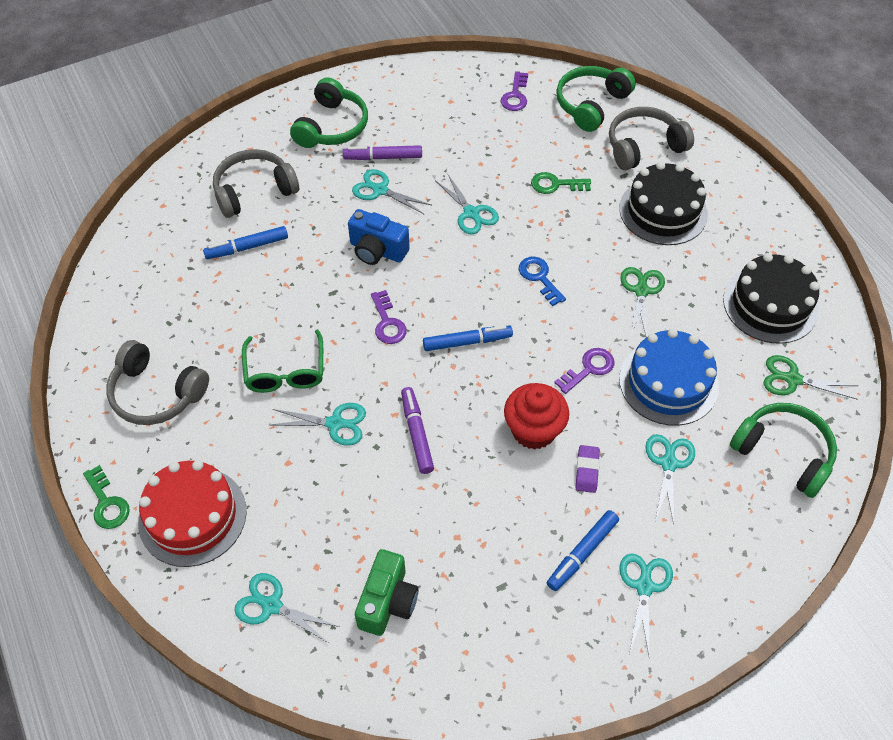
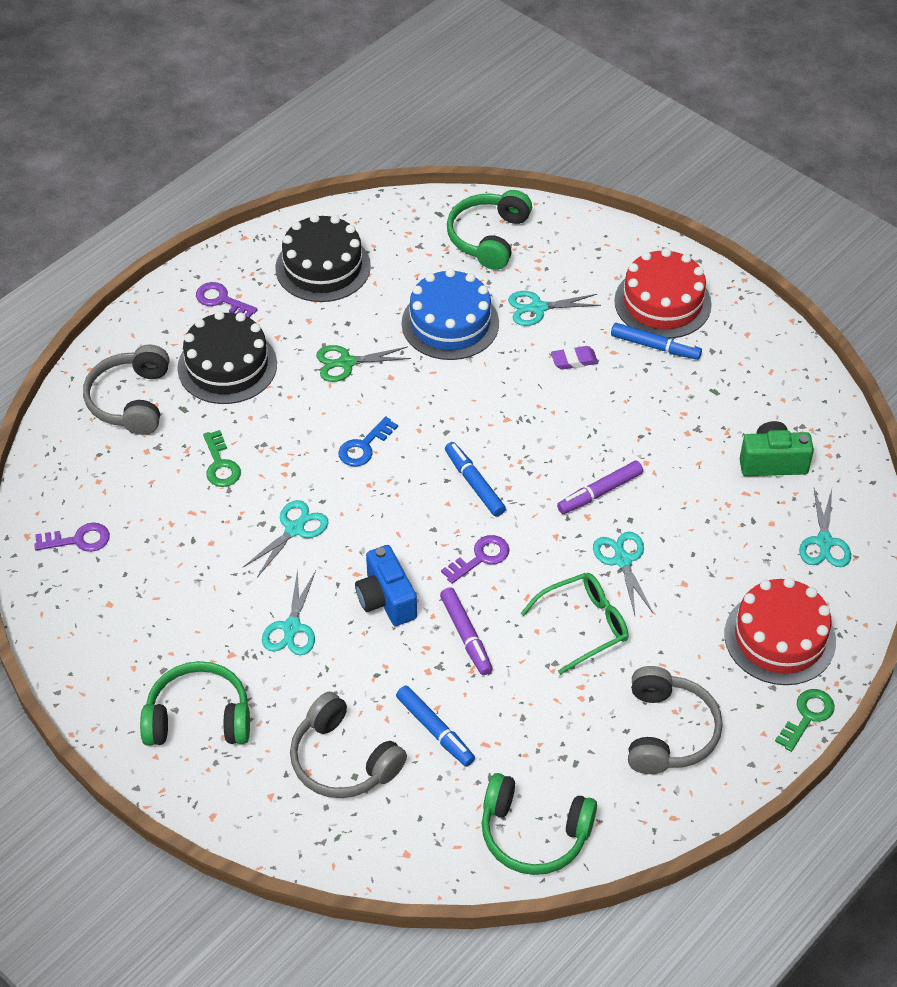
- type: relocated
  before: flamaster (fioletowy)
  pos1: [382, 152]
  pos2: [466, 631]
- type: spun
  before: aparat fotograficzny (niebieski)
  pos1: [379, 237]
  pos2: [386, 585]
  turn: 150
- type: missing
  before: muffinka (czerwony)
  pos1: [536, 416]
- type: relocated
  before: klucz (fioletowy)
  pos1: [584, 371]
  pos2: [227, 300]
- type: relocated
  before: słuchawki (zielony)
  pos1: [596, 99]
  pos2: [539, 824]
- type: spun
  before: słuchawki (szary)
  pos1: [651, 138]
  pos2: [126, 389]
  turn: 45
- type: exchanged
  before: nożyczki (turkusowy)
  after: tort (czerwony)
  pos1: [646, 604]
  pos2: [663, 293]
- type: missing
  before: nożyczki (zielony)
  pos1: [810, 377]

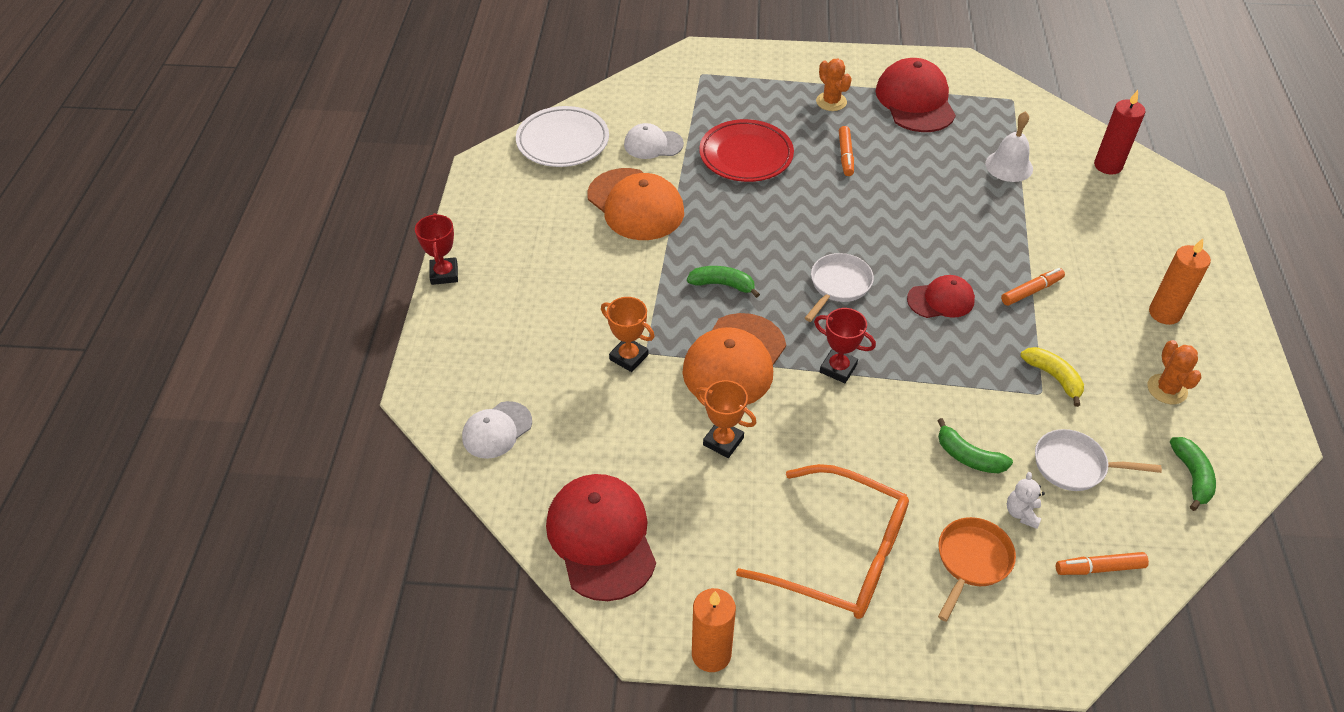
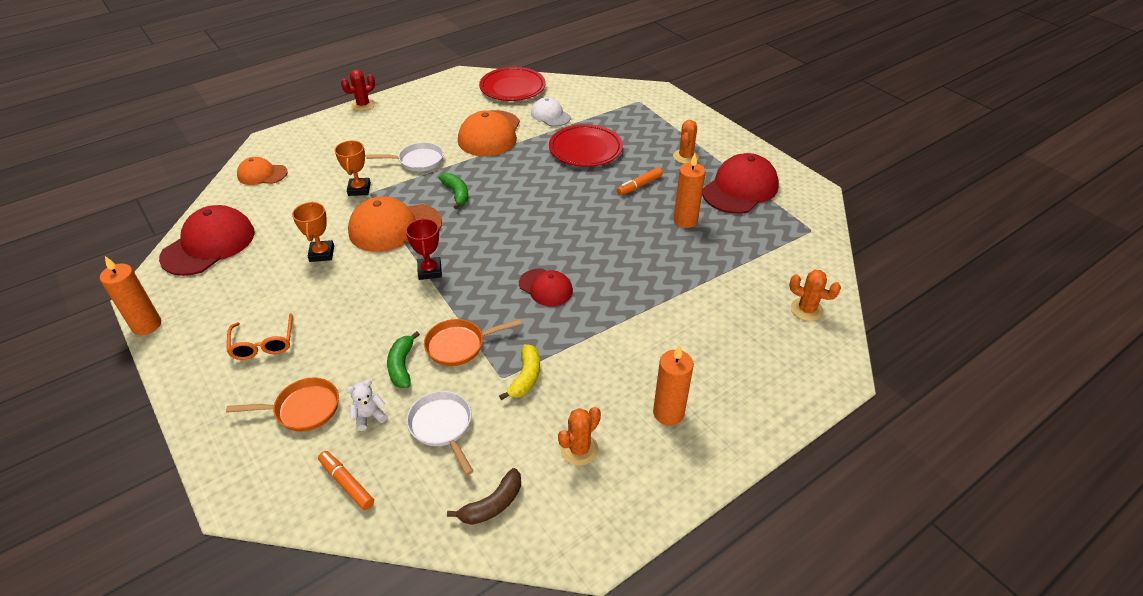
- type: exchanged
  before: puchar (czerwony)
  after: kaktus (czerwony)
  pos1: [436, 249]
  pos2: [358, 90]
- type: colour
  before: czapka (biały)
  after: czapka (pomarańczowy)
  pos1: [497, 430]
  pos2: [262, 171]
- type: colour
  before: talerz (biały)
  after: talerz (czerwony)
  pos1: [562, 136]
  pos2: [512, 84]
- type: size
  before: okulary (pomarańczowy)
  pos1: [822, 541]
  pos2: [260, 336]
  scale: 0.53
- type: relocated
  before: patelnia (biały)
  pos1: [839, 287]
  pos2: [405, 157]
- type: missing
  before: dzwonek (biały)
  pos1: [1009, 146]
- type: missing
  before: flamaster (pomarańczowy)
  pos1: [1033, 287]
- type: exchanged
  before: świeca (czerwony)
  after: kaktus (pomarańczowy)
  pos1: [1119, 132]
  pos2: [815, 295]
- type: colour
  before: banan (zielony)
  after: banan (brązowy)
  pos1: [1193, 474]
  pos2: [484, 496]
- type: appeared
  after: patelnia (pomarańczowy)
  pos2: [472, 342]
- type: appeared
  after: świeca (pomarańczowy)
  pos2: [689, 191]

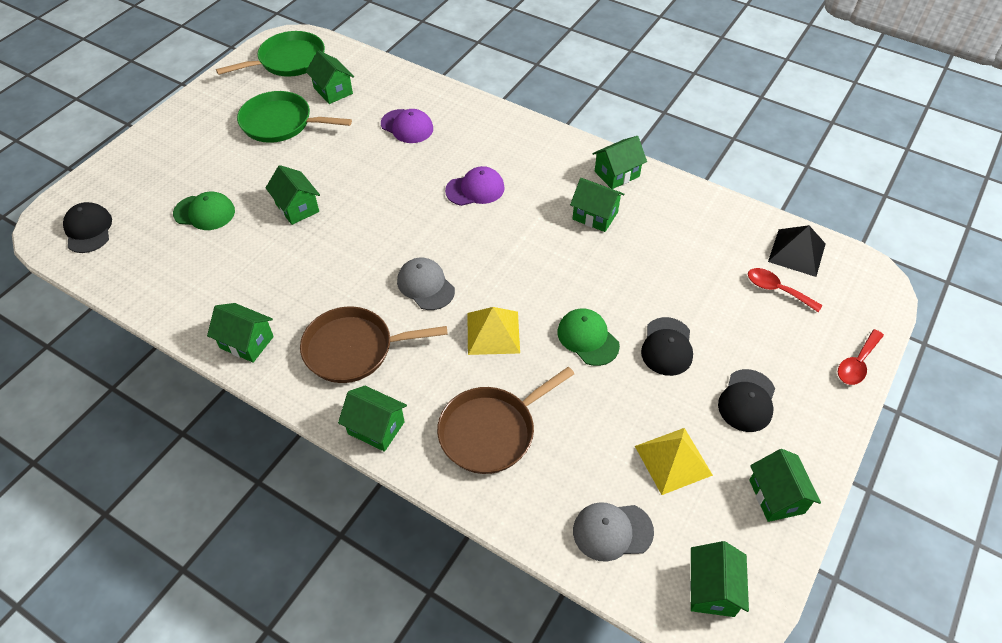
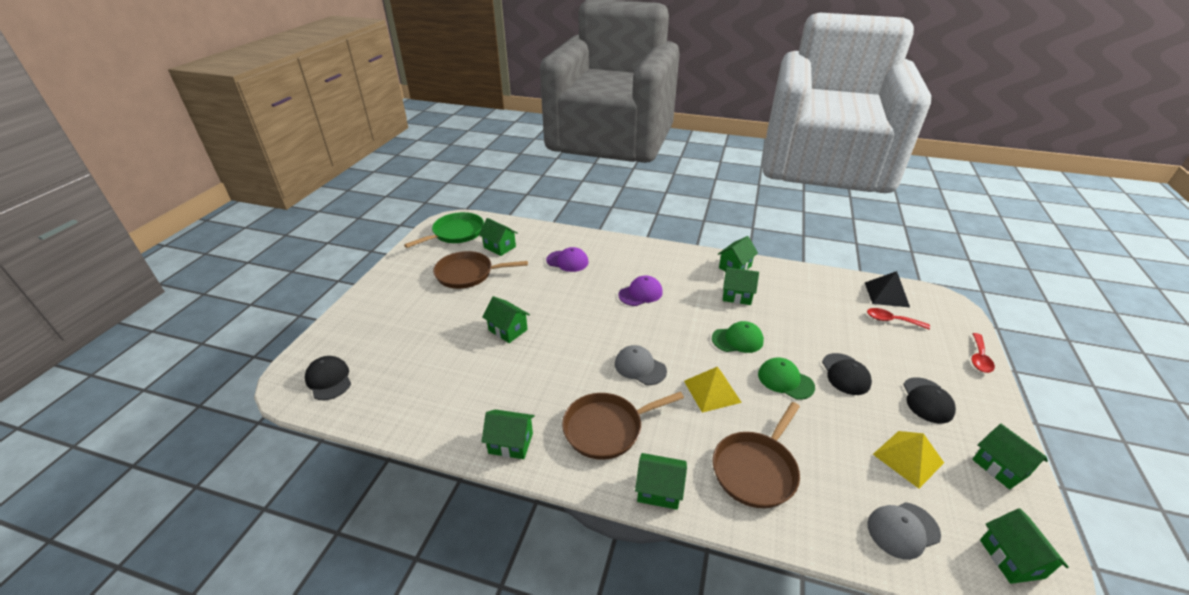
- type: relocated
  before: czapka (zielony)
  pos1: [204, 210]
  pos2: [738, 337]
- type: colour
  before: patelnia (zielony)
  after: patelnia (brązowy)
  pos1: [294, 117]
  pos2: [480, 270]

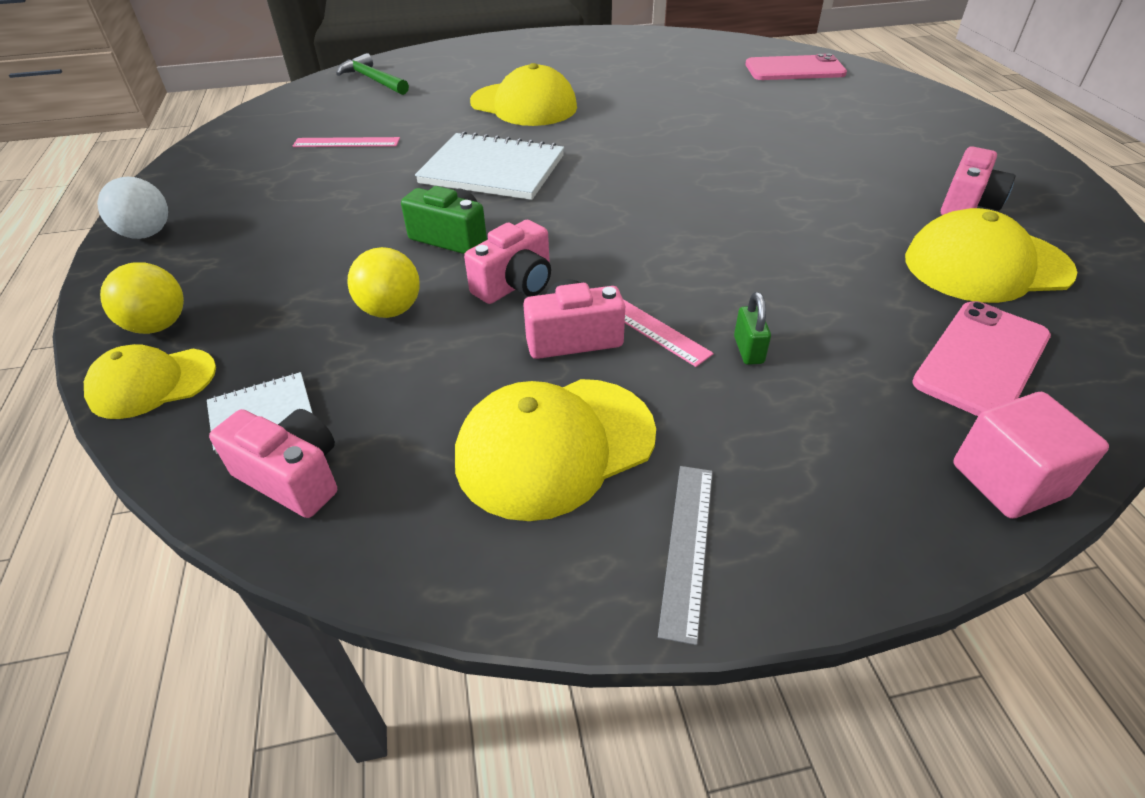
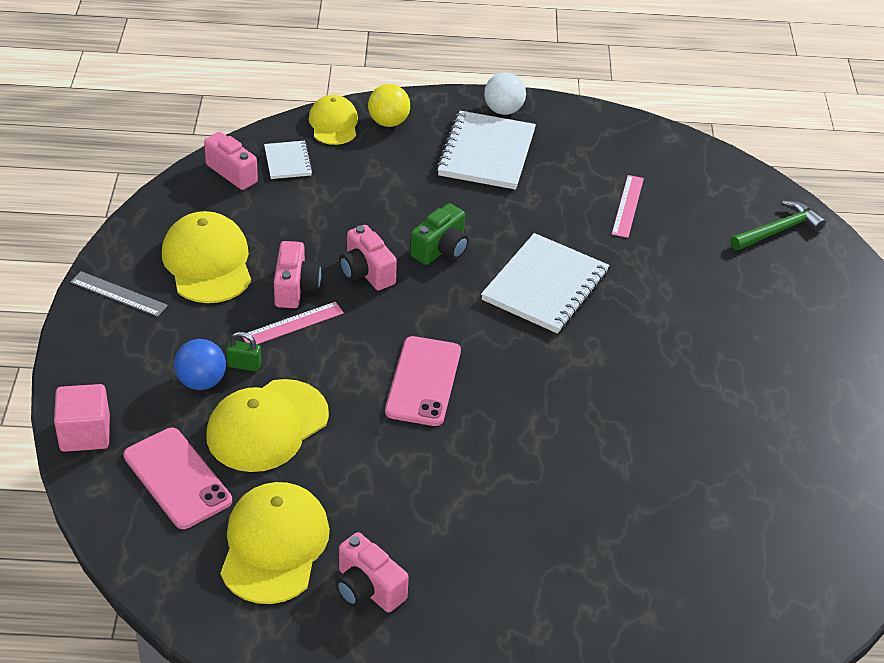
- type: spun
  before: aparat fotograficzny (różowy)
  pos1: [273, 463]
  pos2: [232, 161]
  turn: -90
- type: missing
  before: piłka (żółty)
  pos1: [383, 282]
- type: relocated
  before: czapka (żółty)
  pos1: [523, 94]
  pos2: [267, 425]
- type: relocated
  before: telefon (różowy)
  pos1: [796, 67]
  pos2: [423, 381]
- type: appeared
  after: piłka (niebieski)
  pos2: [200, 364]
- type: appeared
  after: zeszyt (biały)
  pos2: [486, 150]

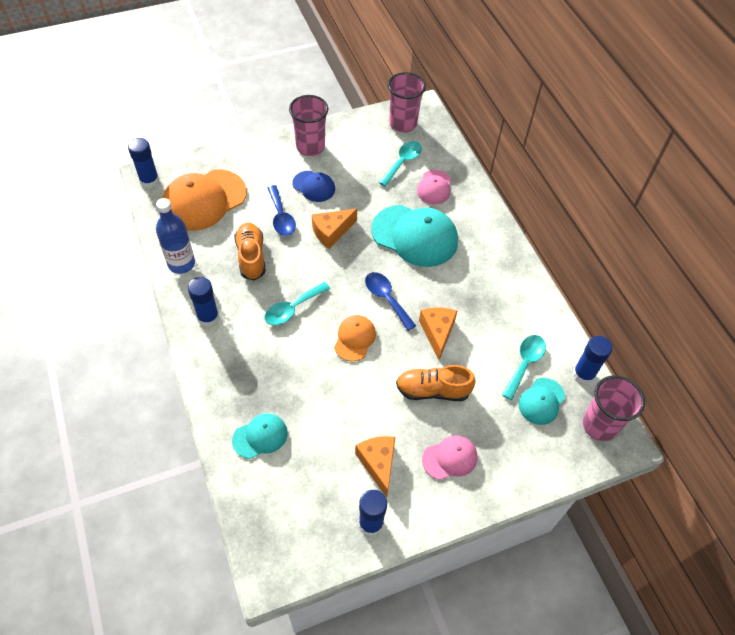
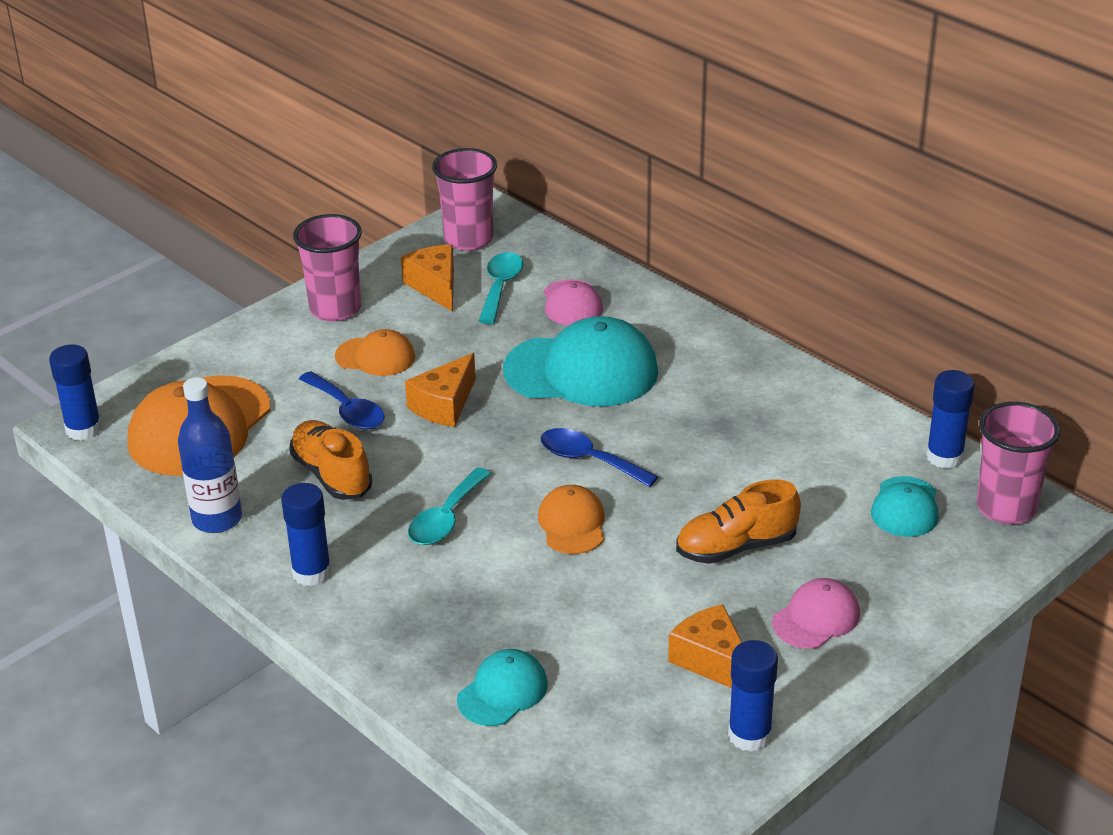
- type: colour
  before: czapka (niebieski)
  after: czapka (pomarańczowy)
  pos1: [313, 186]
  pos2: [375, 352]
- type: relocated
  before: ser (pomarańczowy)
  pos1: [438, 333]
  pos2: [427, 278]
- type: missing
  before: łyżka (turkusowy)
  pos1: [524, 367]

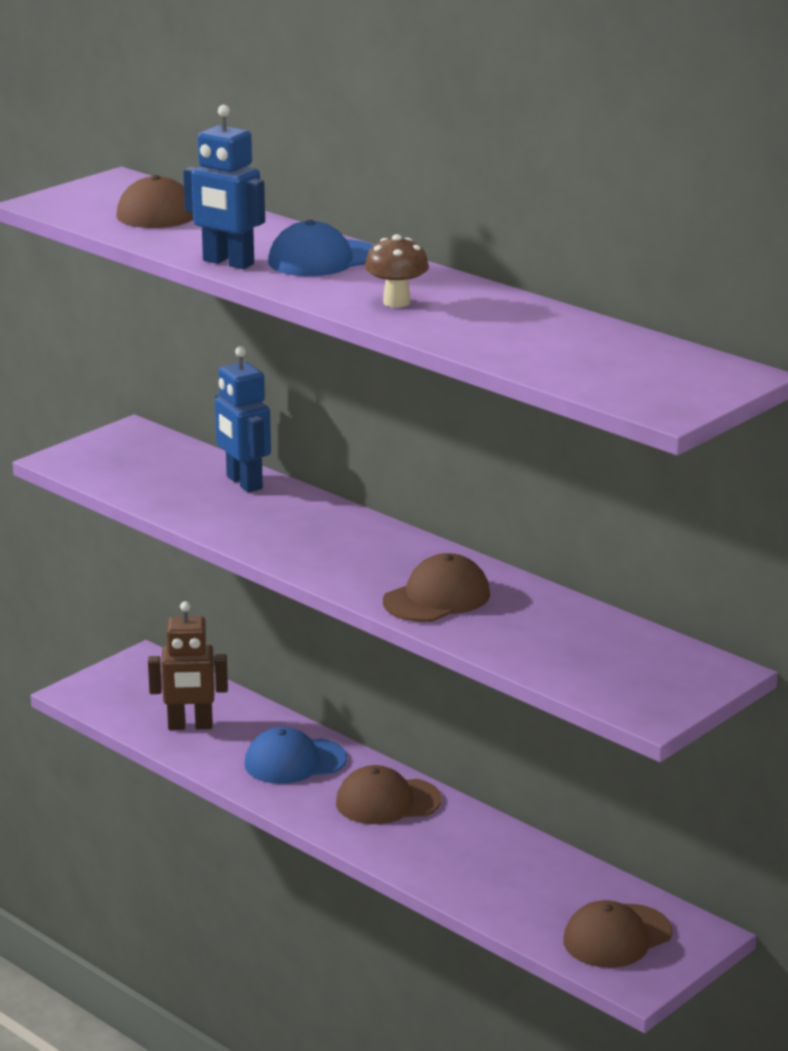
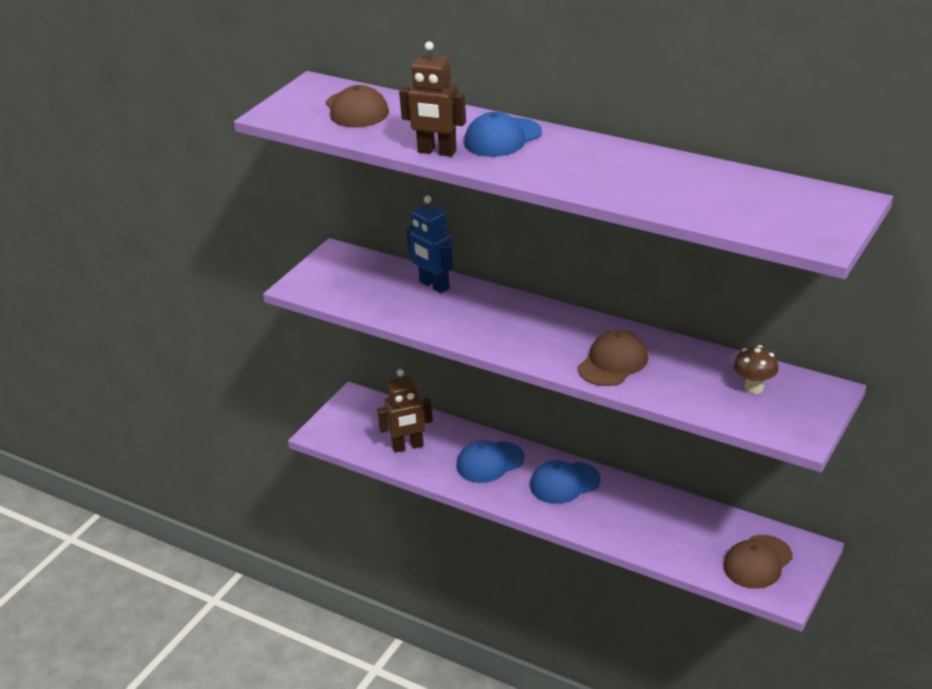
- type: colour
  before: robot (niebieski)
  after: robot (brązowy)
  pos1: [224, 187]
  pos2: [432, 99]
- type: colour
  before: czapka (brązowy)
  after: czapka (niebieski)
  pos1: [389, 794]
  pos2: [565, 482]
- type: relocated
  before: grzyb (brązowy)
  pos1: [397, 271]
  pos2: [756, 369]

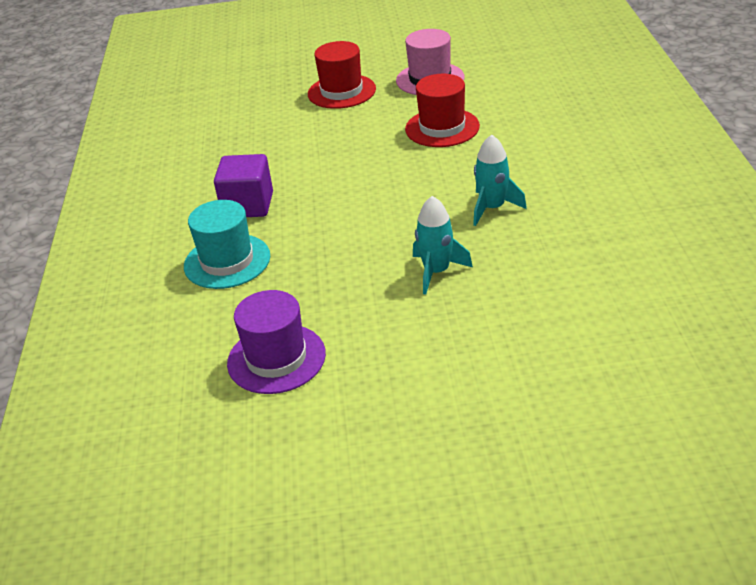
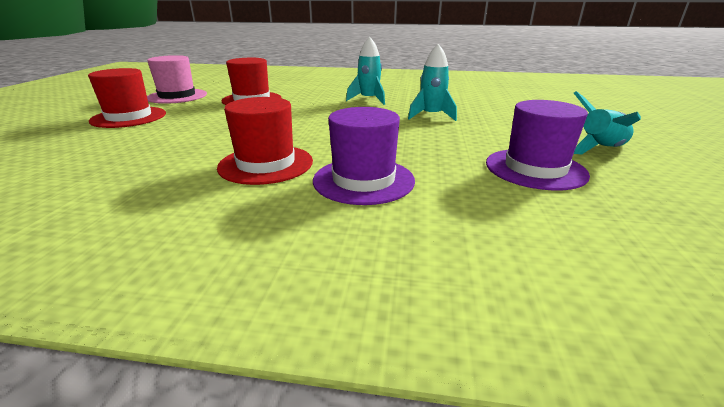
- type: colour
  before: kapelusz (turkusowy)
  after: kapelusz (fioletowy)
  pos1: [227, 244]
  pos2: [364, 156]
- type: exchanged
  before: sześcian (fioletowy)
  after: kapelusz (czerwony)
  pos1: [243, 185]
  pos2: [265, 141]
- type: appeared
  after: rakieta (turkusowy)
  pos2: [607, 122]

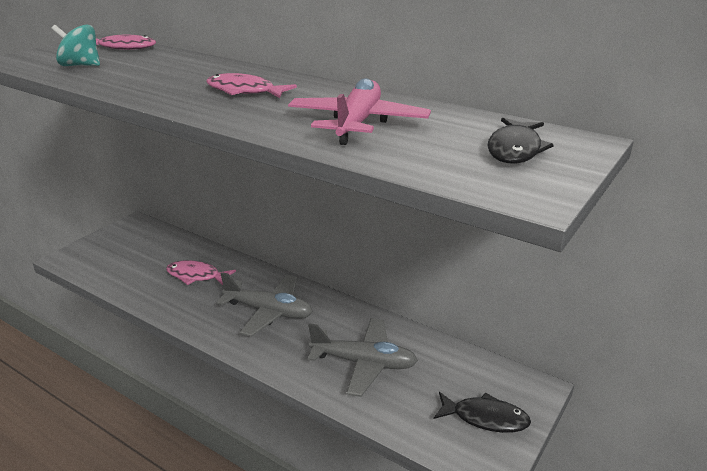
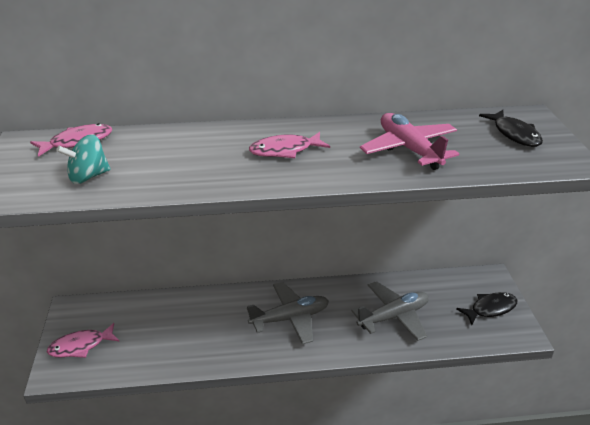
- type: relocated
  before: ryba (różowy)
  pos1: [201, 272]
  pos2: [83, 340]

